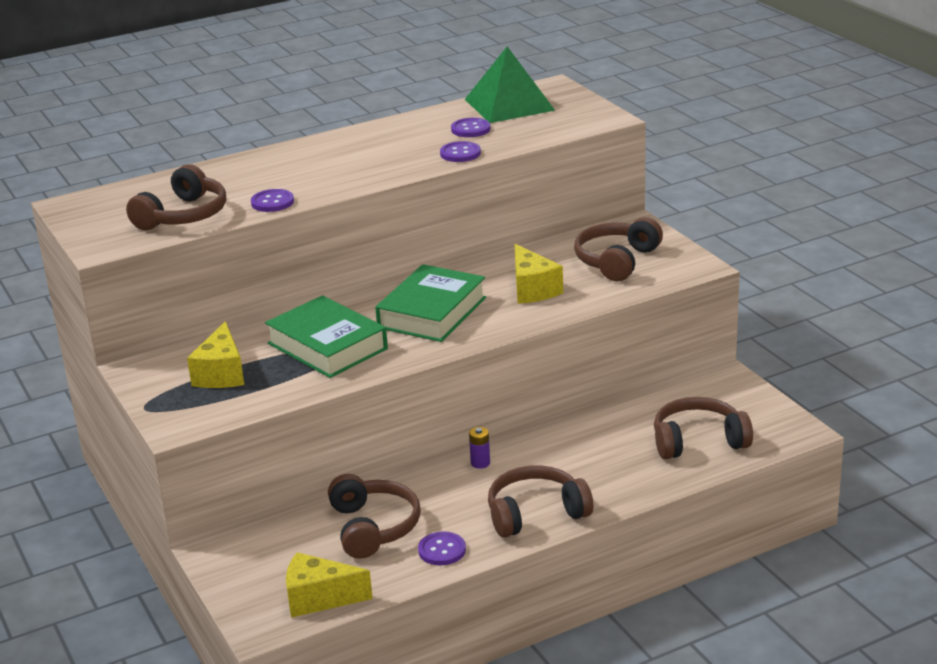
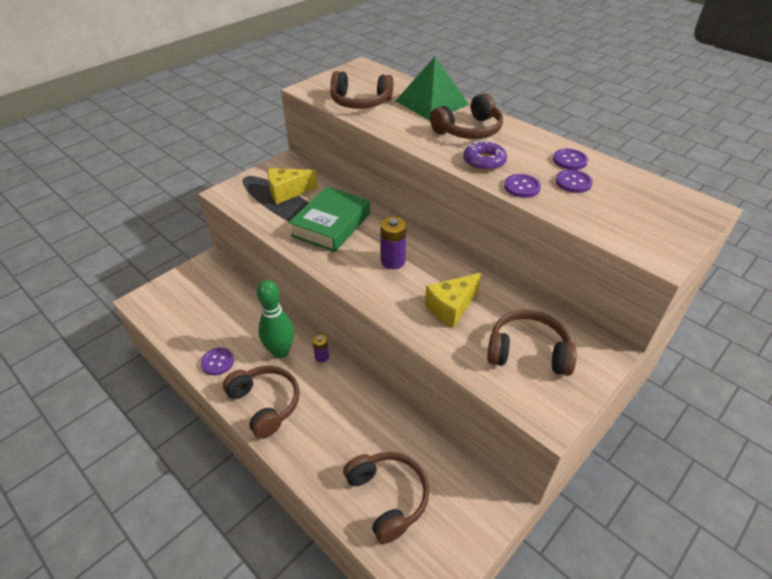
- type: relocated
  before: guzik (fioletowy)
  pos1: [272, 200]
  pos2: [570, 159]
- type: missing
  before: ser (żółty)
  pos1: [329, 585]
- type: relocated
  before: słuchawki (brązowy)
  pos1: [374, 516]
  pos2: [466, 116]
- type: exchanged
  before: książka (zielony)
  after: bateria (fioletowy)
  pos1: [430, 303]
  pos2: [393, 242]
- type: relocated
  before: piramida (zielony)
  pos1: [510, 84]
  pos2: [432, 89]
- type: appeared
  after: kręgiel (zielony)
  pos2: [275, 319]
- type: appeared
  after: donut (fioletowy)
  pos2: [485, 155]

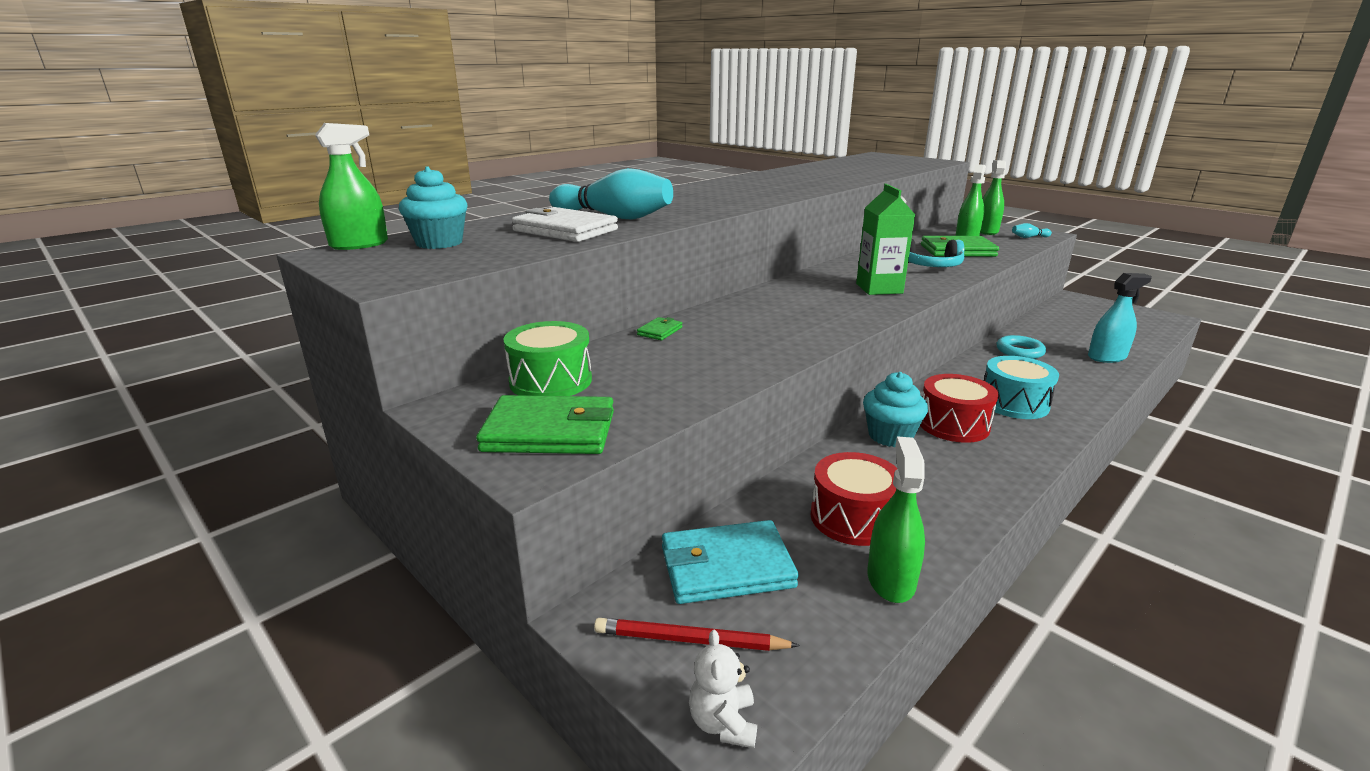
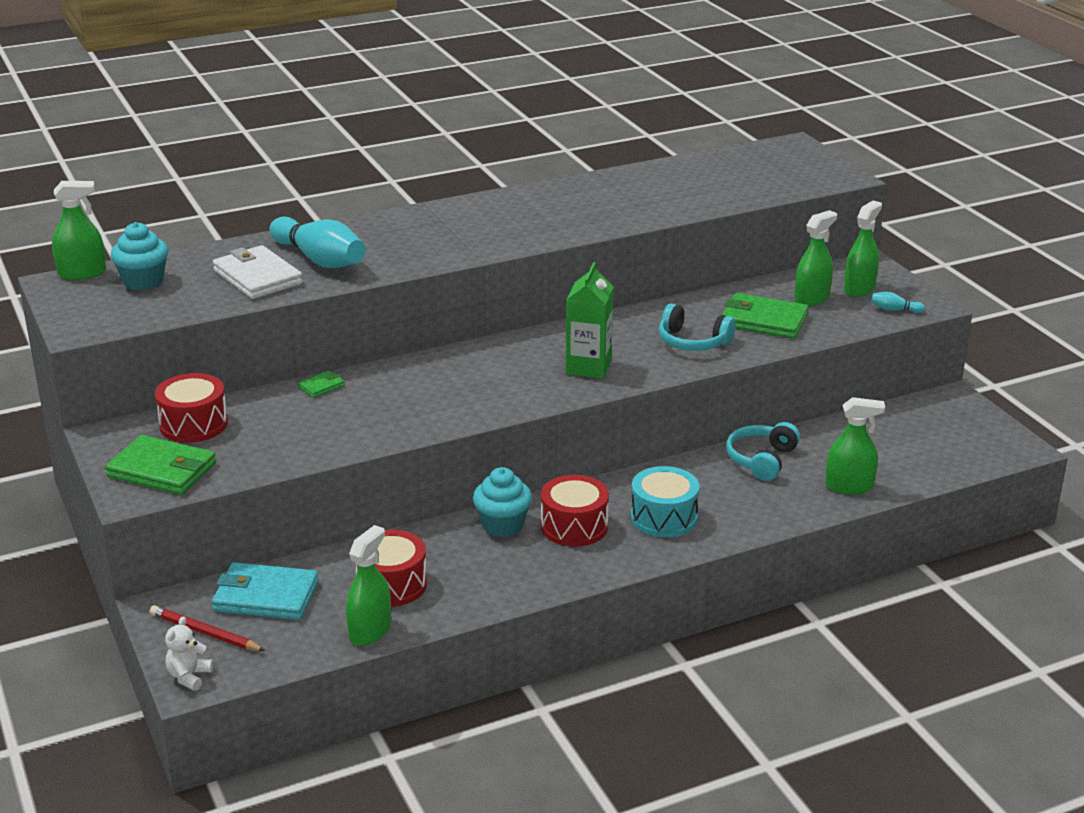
- type: colour
  before: bęben (zielony)
  after: bęben (czerwony)
  pos1: [548, 358]
  pos2: [191, 408]
- type: exchanged
  before: pierścień (turkusowy)
  after: słuchawki (turkusowy)
  pos1: [1021, 347]
  pos2: [763, 451]
- type: colour
  before: spryskiwacz (turkusowy)
  after: spryskiwacz (zielony)
  pos1: [1120, 318]
  pos2: [855, 445]

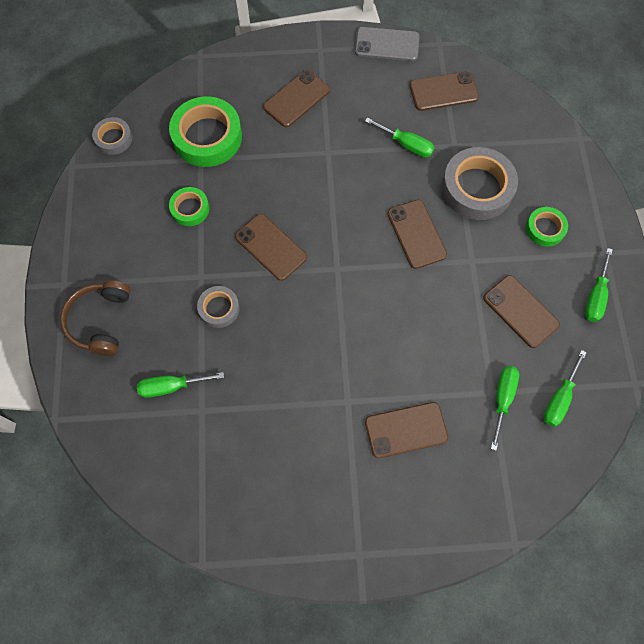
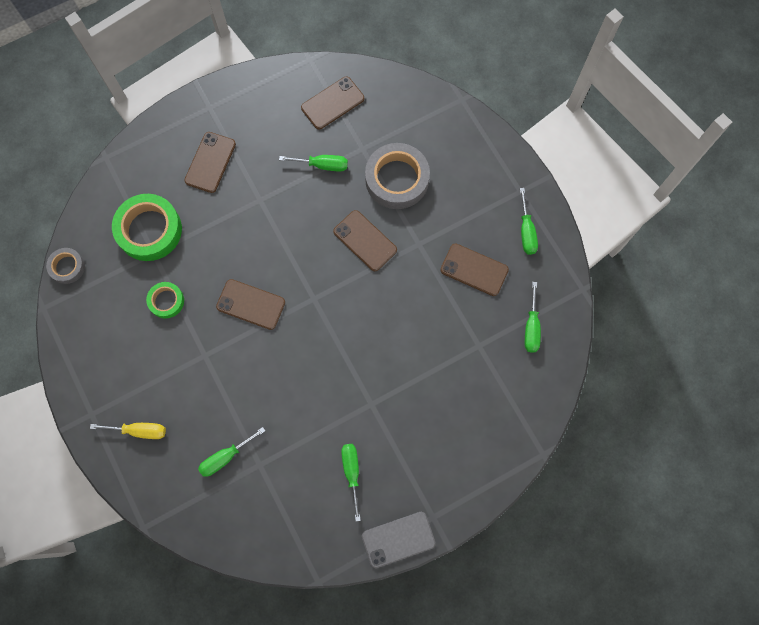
- type: exchanged
  before: słuchawki (brązowy)
  after: śrubokręt (żółty)
  pos1: [95, 318]
  pos2: [128, 431]
- type: missing
  before: taśma klejąca (szary)
  pos1: [218, 307]
- type: relocated
  before: telefon (szary)
  pos1: [387, 44]
  pos2: [399, 540]
- type: missing
  before: telefon (brązowy)
  pos1: [406, 430]
- type: relocated
  before: śrubokręt (zielony)
  pos1: [505, 408]
  pos2: [351, 482]
- type: missing
  before: taśma klejąca (zielony)
  pos1: [547, 227]

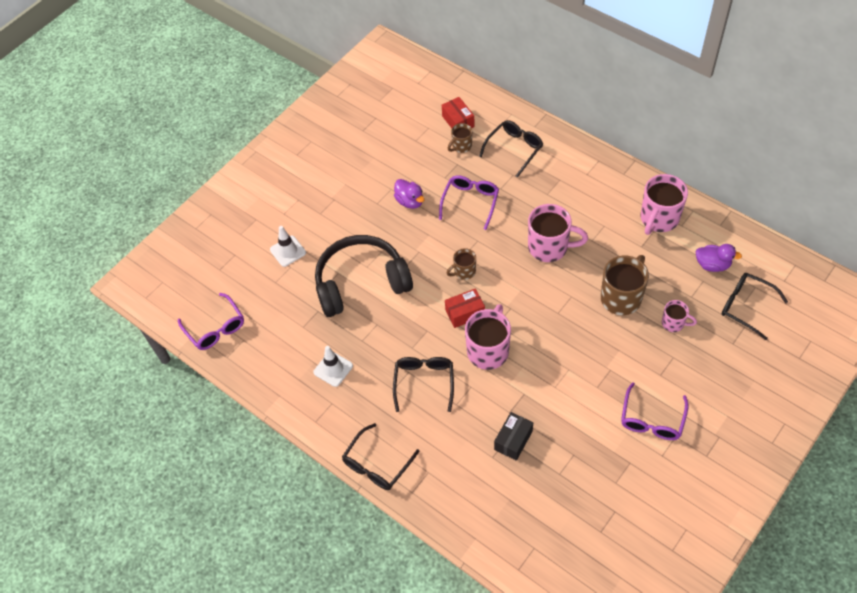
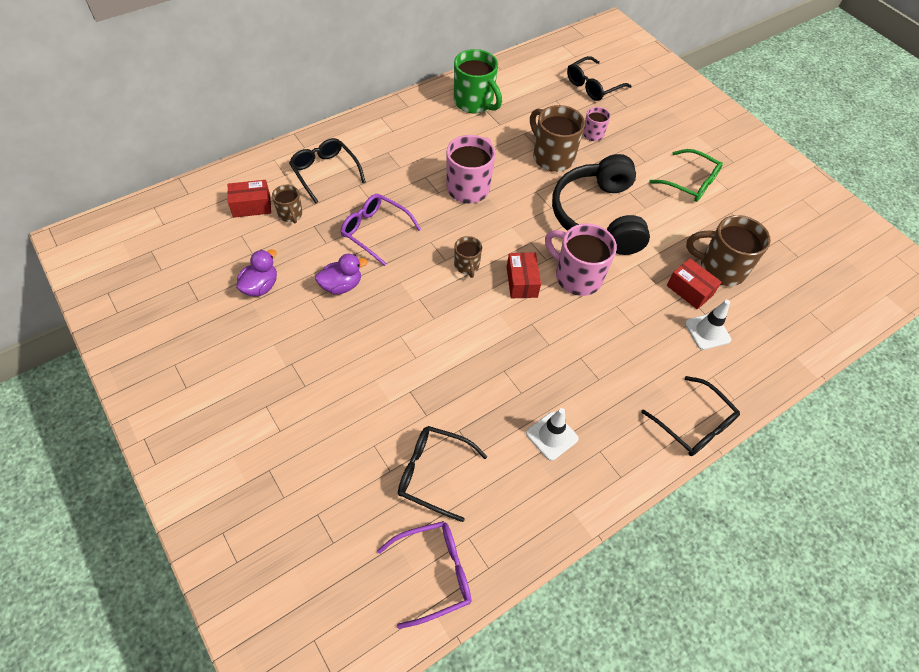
- type: relocated
  before: pachołek (biały)
  pos1: [288, 246]
  pos2: [708, 325]
- type: relocated
  before: słuchawki (czarny)
  pos1: [364, 276]
  pos2: [601, 204]
- type: relocated
  before: okulary (czarny)
  pos1: [423, 384]
  pos2: [443, 474]
- type: colour
  before: pudełko (czarny)
  after: pudełko (czerwony)
  pos1: [513, 436]
  pos2: [694, 284]
- type: colour
  before: okulary (fioletowy)
  after: okulary (zielony)
  pos1: [655, 411]
  pos2: [686, 175]
- type: colour
  before: kubek (różowy)
  after: kubek (zielony)
  pos1: [664, 204]
  pos2: [478, 81]
- type: relocated
  before: kaczka (fioletowy)
  pos1: [719, 258]
  pos2: [256, 273]
- type: appeared
  after: kubek (brązowy)
  pos2: [728, 250]

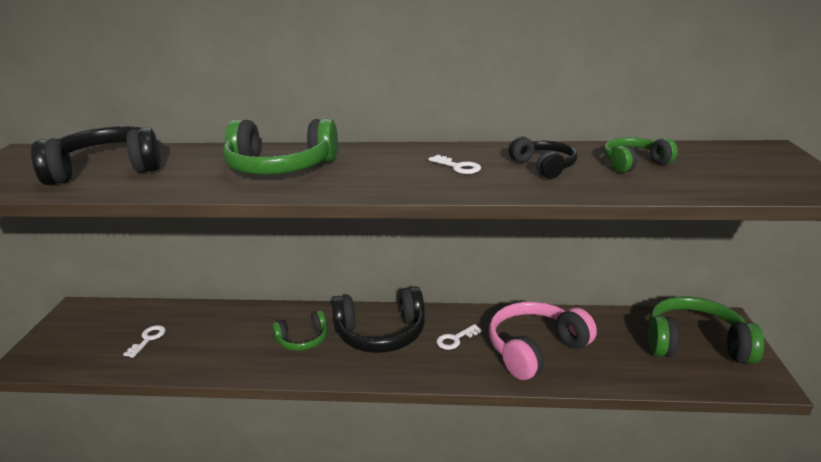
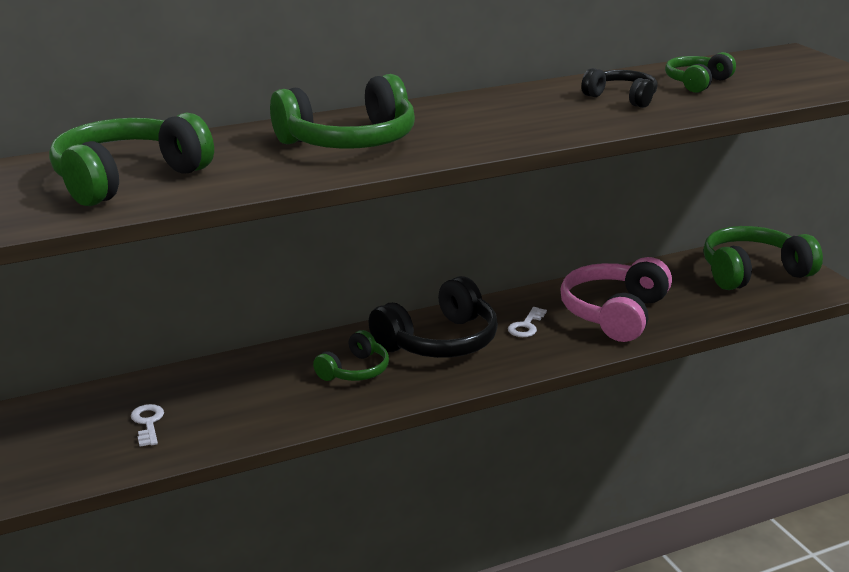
- type: colour
  before: słuchawki (czarny)
  after: słuchawki (zielony)
  pos1: [96, 155]
  pos2: [131, 159]
- type: missing
  before: klucz (biały)
  pos1: [454, 164]

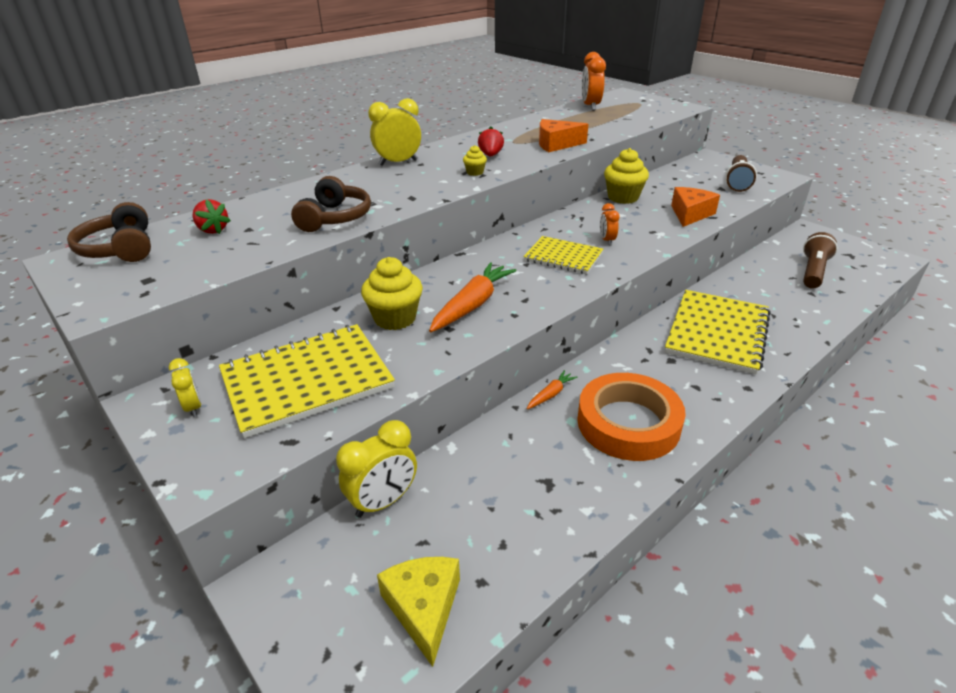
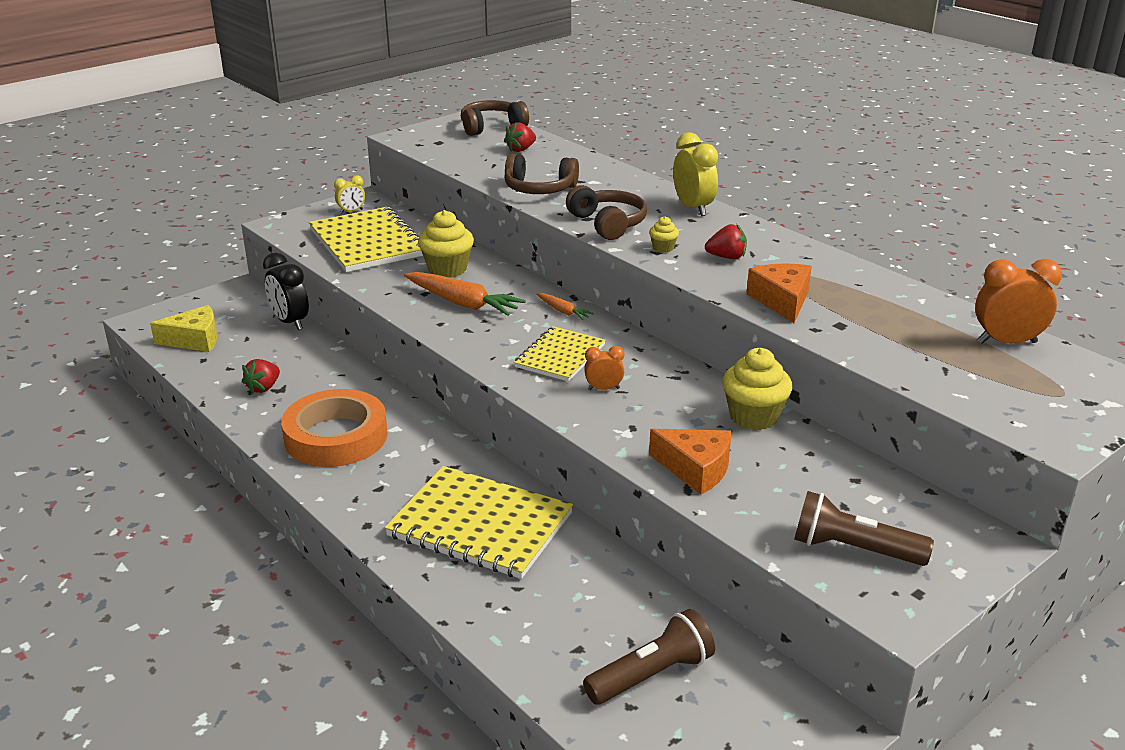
- type: colour
  before: budzik (żółty)
  after: budzik (czarny)
  pos1: [376, 469]
  pos2: [286, 291]
- type: relocated
  before: marchewka (pomarańczowy)
  pos1: [551, 389]
  pos2: [565, 306]
- type: spun
  before: latarka (brązowy)
  pos1: [820, 260]
  pos2: [649, 656]
  turn: -60
- type: appeared
  after: truskawka (czerwony)
  pos2: [261, 376]
- type: appeared
  after: słuchawki (brązowy)
  pos2: [606, 212]

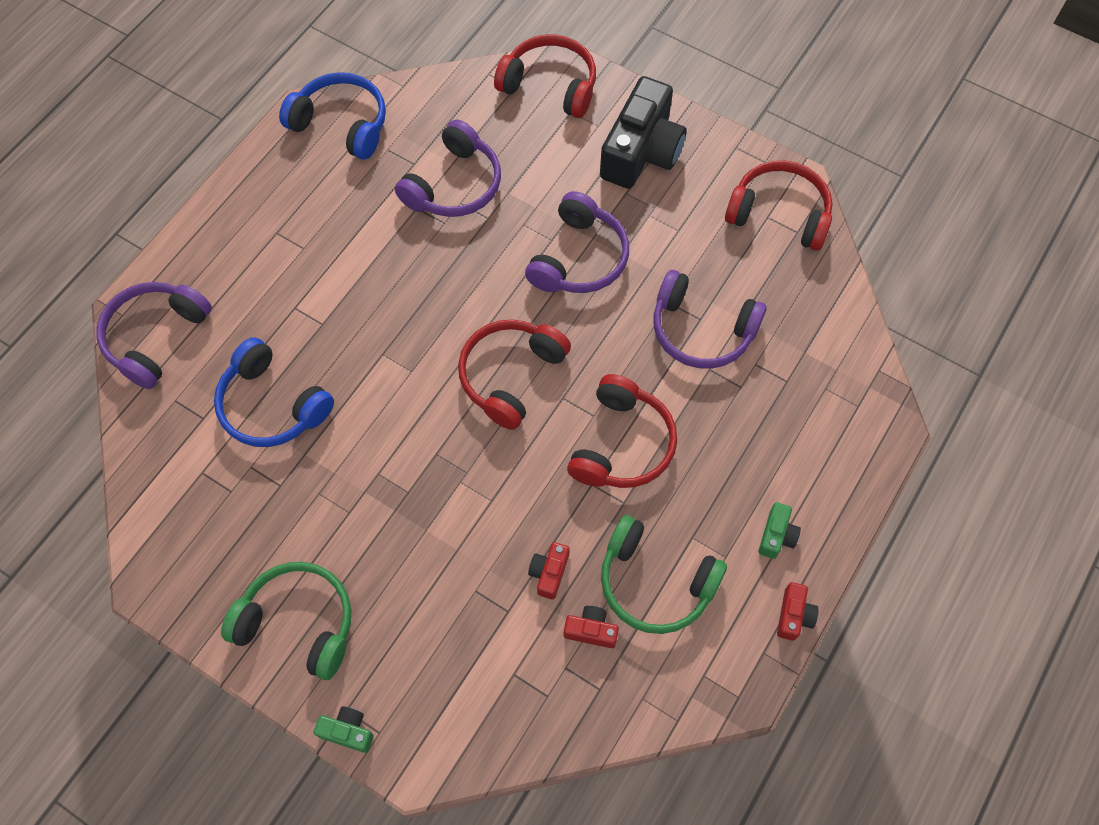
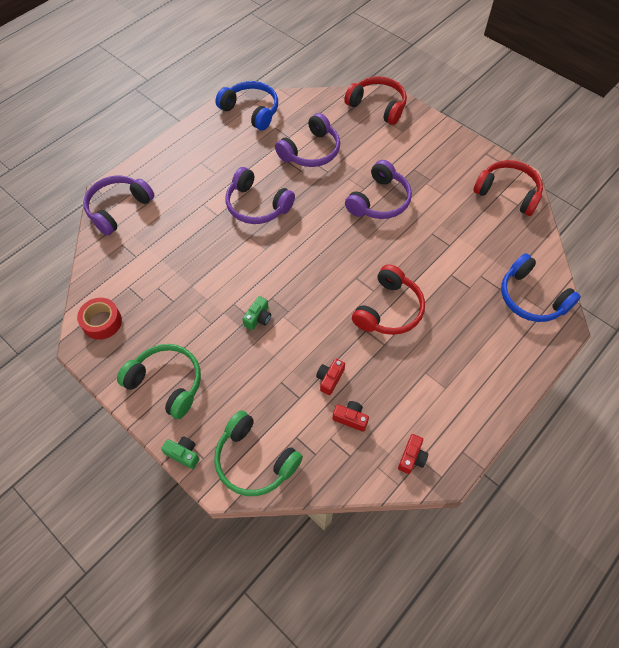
- type: relocated
  before: słuchawki (niebieski)
  pos1: [274, 392]
  pos2: [541, 287]
- type: missing
  before: słuchawki (czerwony)
  pos1: [514, 374]
- type: missing
  before: aparat fotograficzny (czarny)
  pos1: [643, 132]
- type: relocated
  before: słuchawki (zielony)
  pos1: [664, 574]
  pos2: [258, 453]
- type: relocated
  before: słuchawki (fioletowy)
  pos1: [710, 319]
  pos2: [260, 195]
- type: relocated
  before: aparat fotograficzny (zielony)
  pos1: [780, 530]
  pos2: [256, 313]
- type: relocated
  before: aparat fotograficzny (czerwony)
  pos1: [798, 611]
  pos2: [413, 454]
- type: appeared
  after: taśma klejąca (czerwony)
  pos2: [99, 319]

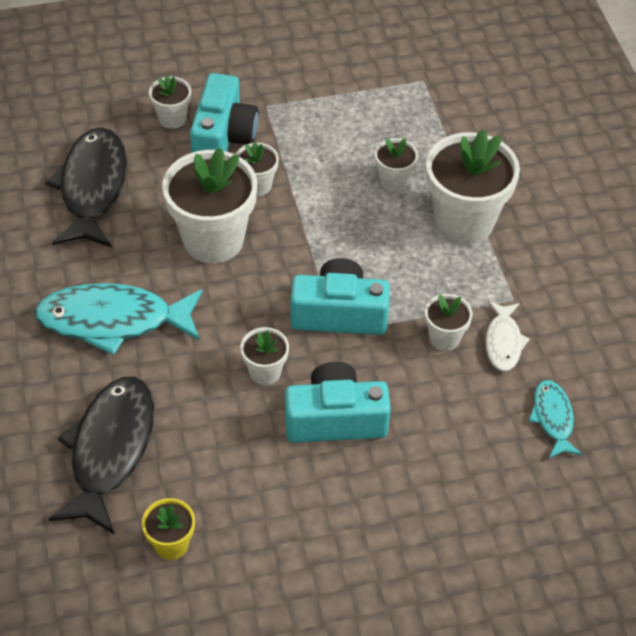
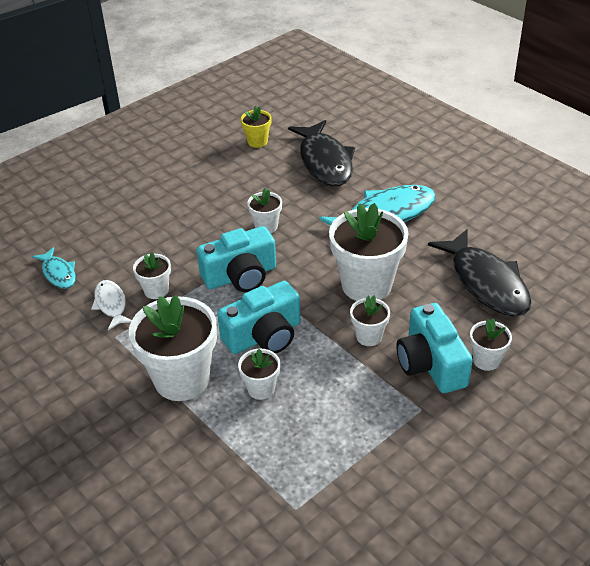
- type: relocated
  before: aparat fotograficzny (turkusowy)
  pos1: [338, 402]
  pos2: [259, 317]

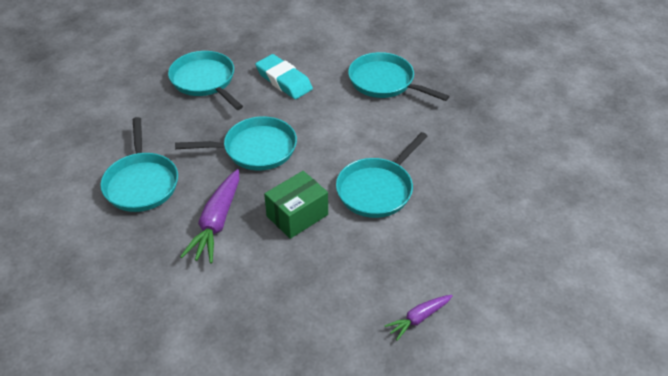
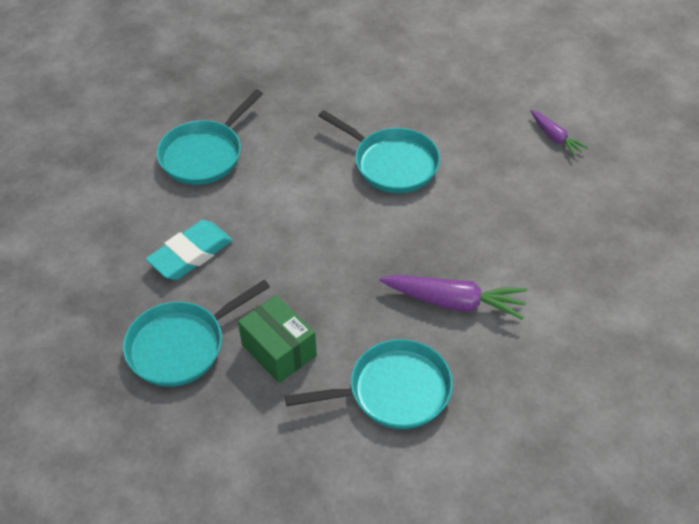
- type: missing
  before: patelnia (turkusowy)
  pos1: [236, 143]
- type: relocated
  before: pudełko (zielony)
  pos1: [296, 205]
  pos2: [277, 339]

